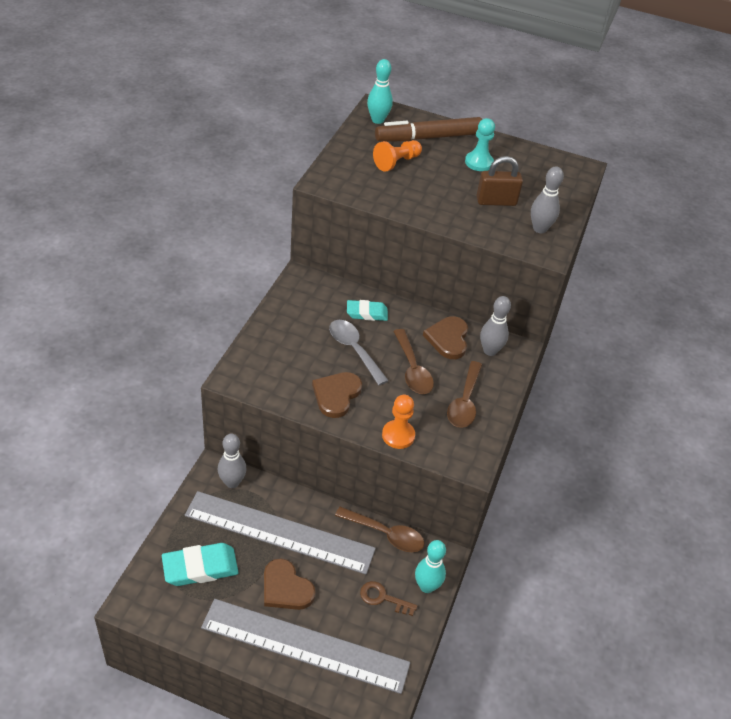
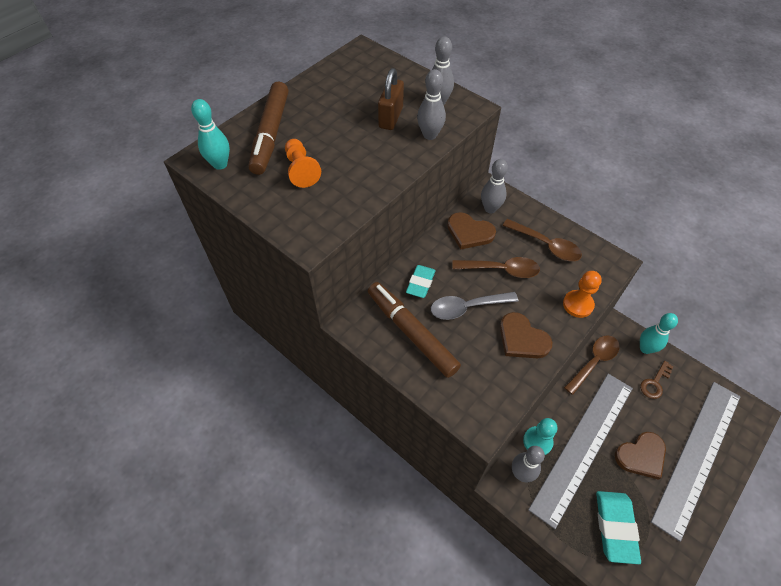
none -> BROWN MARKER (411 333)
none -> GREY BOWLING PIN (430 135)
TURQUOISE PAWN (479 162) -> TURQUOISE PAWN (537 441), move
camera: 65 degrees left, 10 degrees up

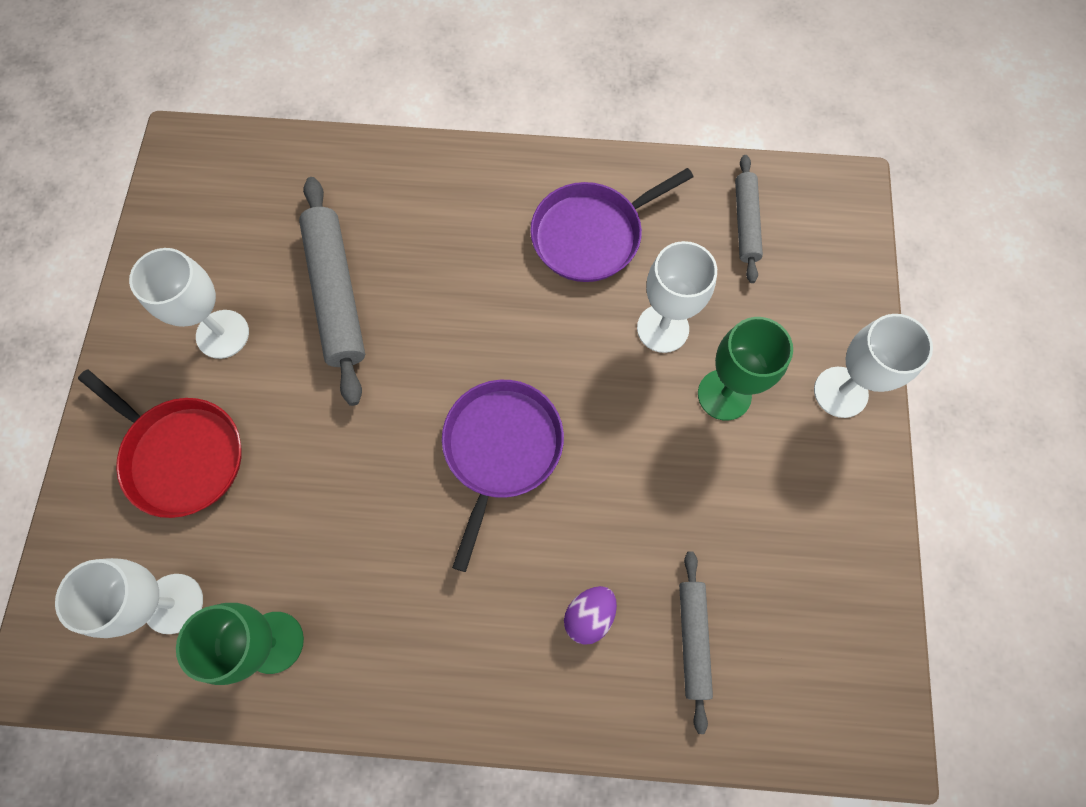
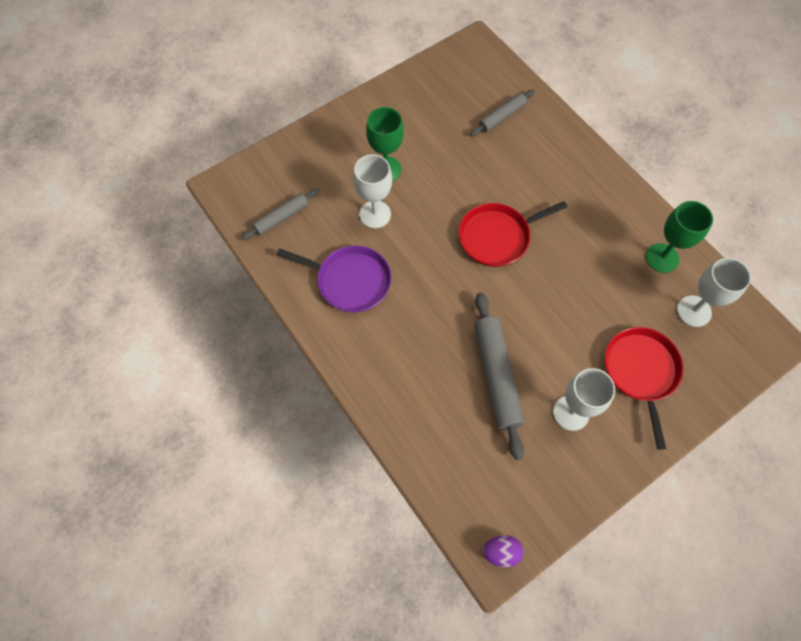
WHITE GOBLET (840 392) -> none
PURPLE EGG (589 615) -> PURPLE EGG (501 552), move
PURPLE PAN (501 449) -> RED PAN (497 237)
GREY ROLLING PIN (336 294) -> GREY ROLLING PIN (496 376), 45 degrees counterclockwise
camera: 130 degrees left, 5 degrees down

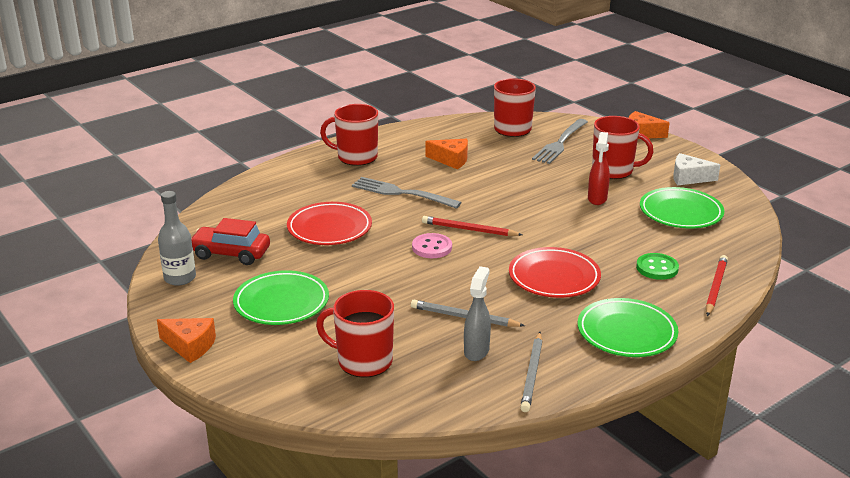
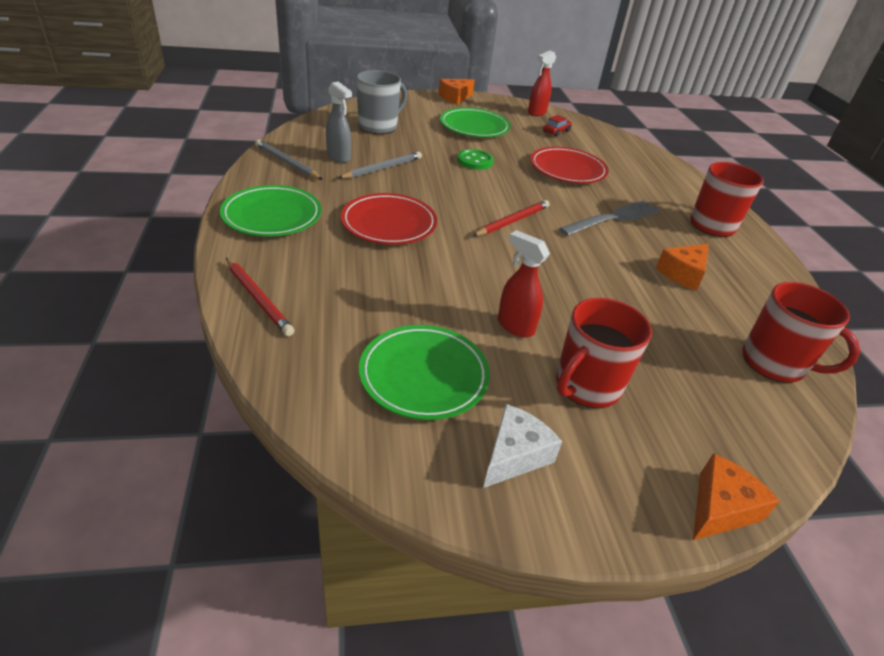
PINK BUTTON (432 247) -> none
GREY FORK (560 143) -> none
GREEN BUTTON (657 268) -> GREEN BUTTON (474 161), move
GREY BOTTLE (180 278) -> RED SPRAY BOTTLE (536 113)
RED MUG (363 361) -> GREY MUG (378 126)
RED CAR (231 253) -> RED CAR (556 131), x0.56
camera: 115 degrees right, 10 degrees up

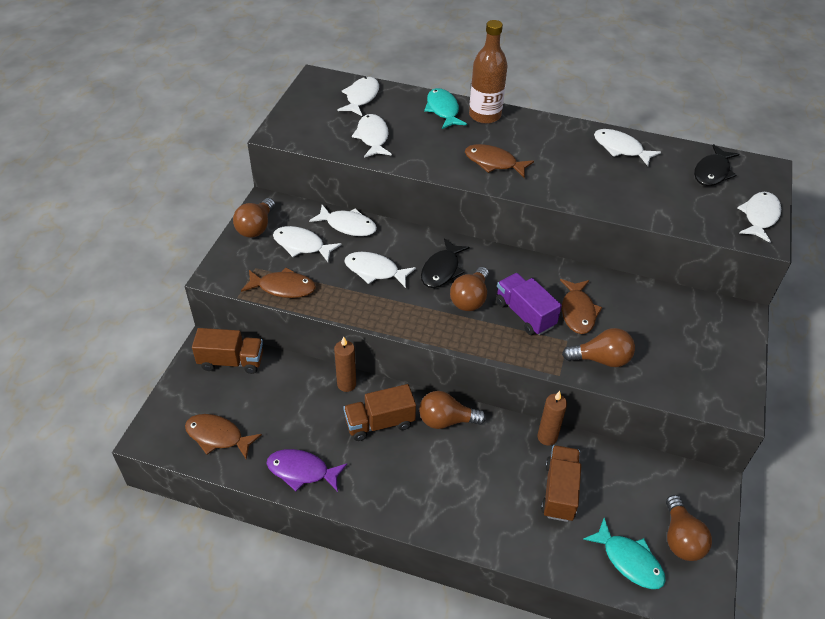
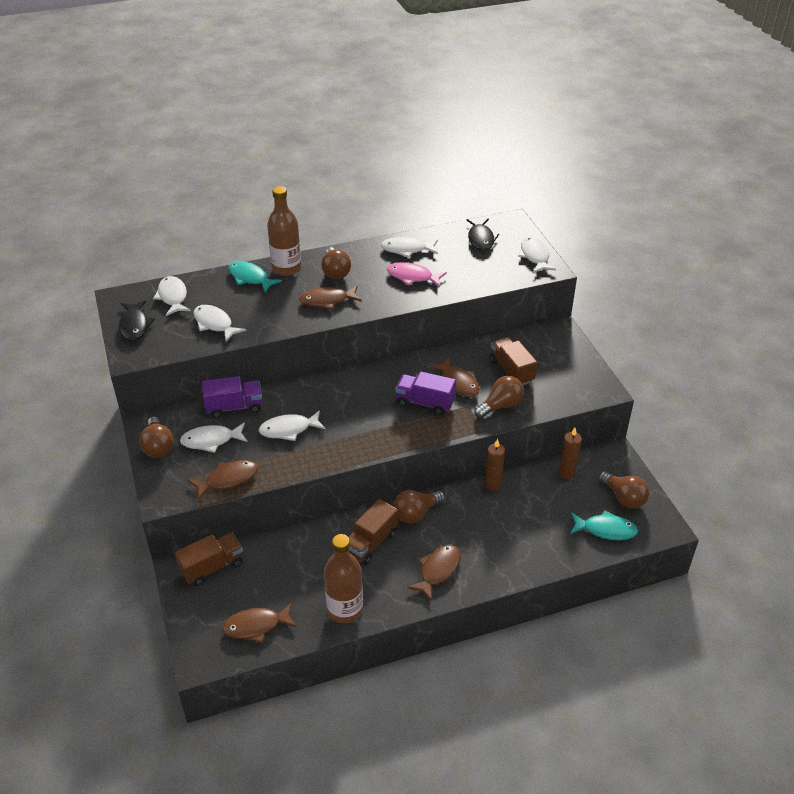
none -> PINK FISH (412 277)
none -> BROWN FISH (438 570)
BROWN CANDLE (346 384) -> BROWN CANDLE (566 473), move
BLACK FISH (442 270) -> BLACK FISH (135 326), move
BROWN LIGHT BULB (470 299) -> BROWN LIGHT BULB (335 272), move
BROWN TRUCK (559 491) -> BROWN TRUCK (511 371), move
PURPLE FISH (301 471) -> BROWN BOTTLE (345 609)
WHITE FISH (348 226) -> PURPLE TRUCK (234 407)
camera: 35 degrees left, 5 degrees down

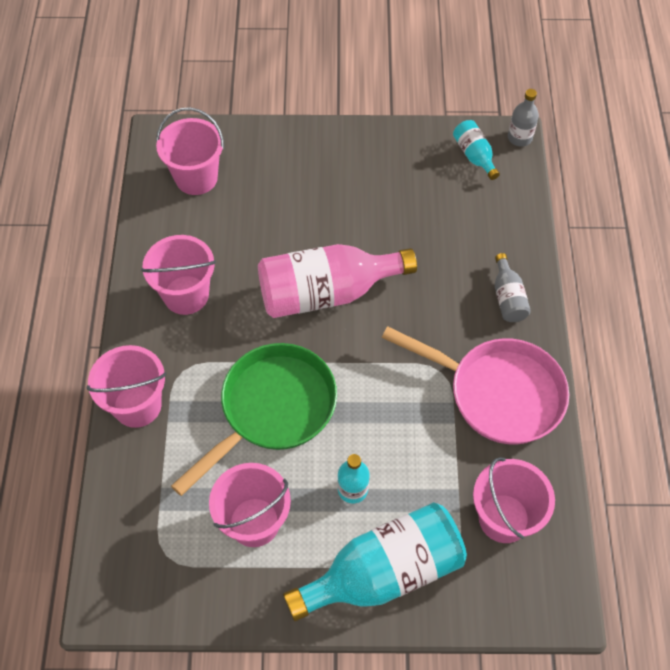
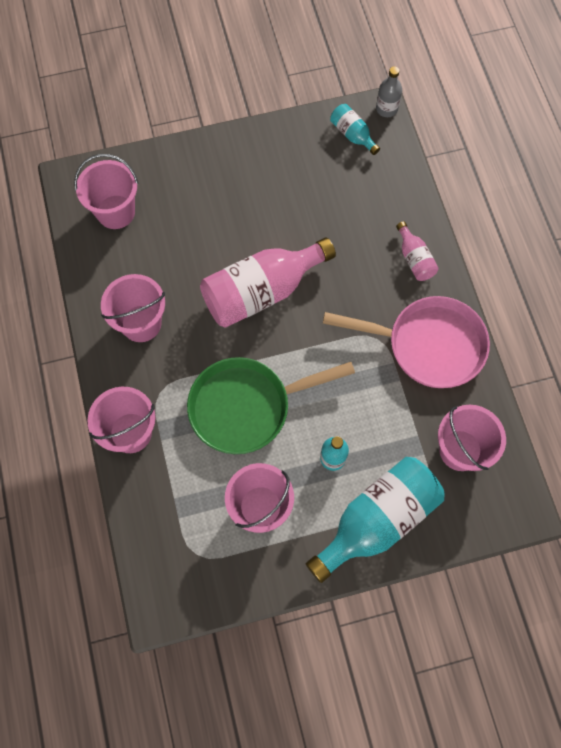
GREY BOTTLE (508 297) -> PINK BOTTLE (414 259)
GREEN PAN (272 409) -> GREEN PAN (246 406), 135 degrees counterclockwise
camera: 15 degrees left, 10 degrees up

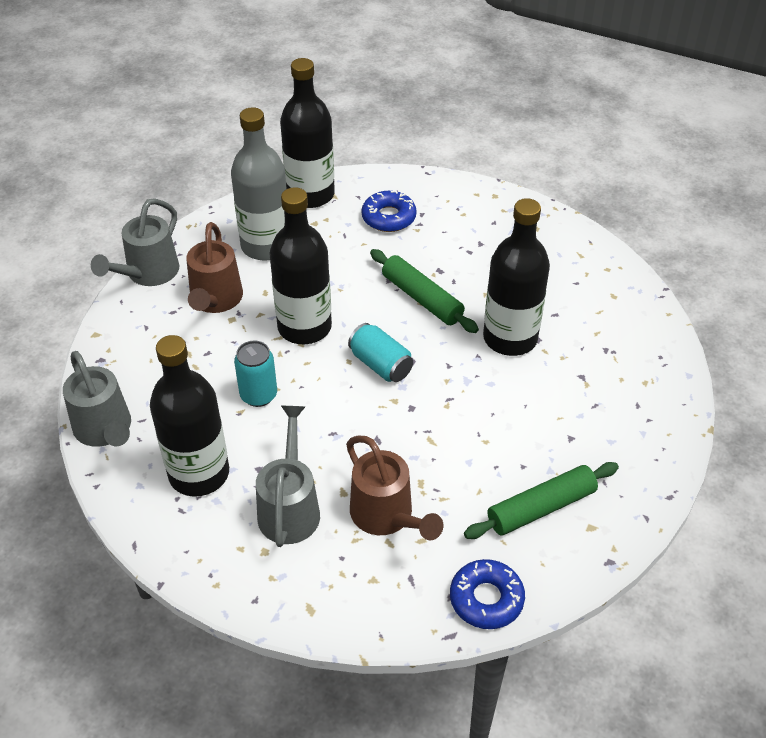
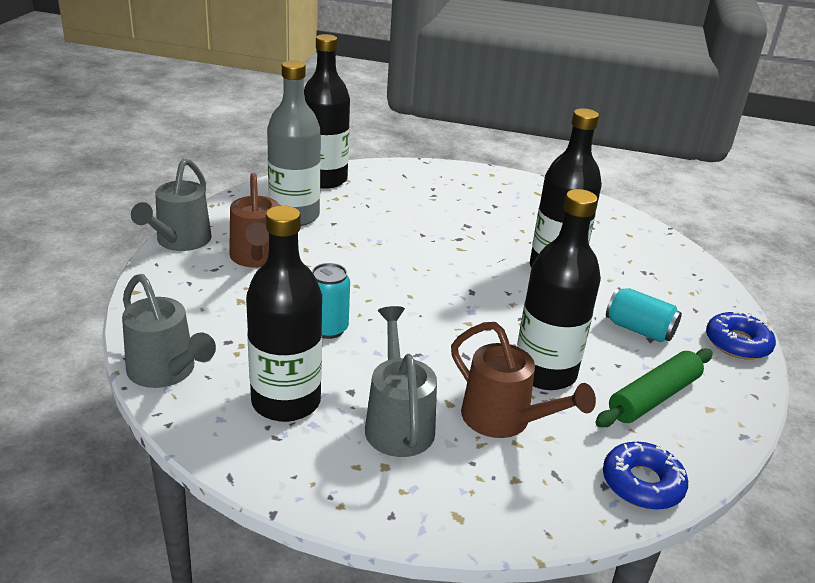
GREEN ROLLING PIN (422 298) -> none
BLACK BOTTLE (304 327) -> BLACK BOTTLE (545 372), move
TURQUOISE CAN (380 365) -> TURQUOISE CAN (639 330), move
BLUE DONUT (388 217) -> BLUE DONUT (737 343), move
camera: 15 degrees left, 15 degrees down

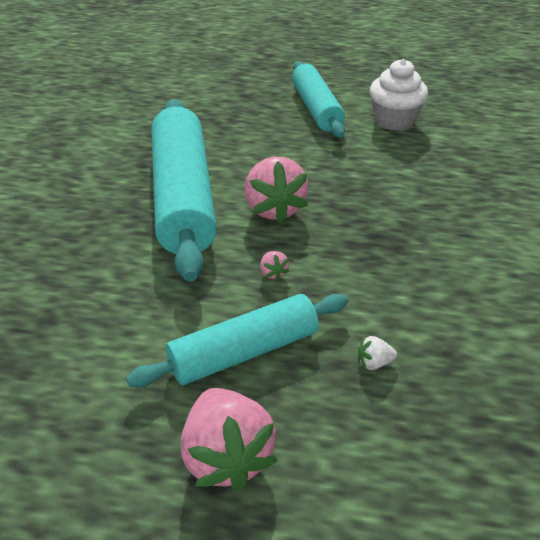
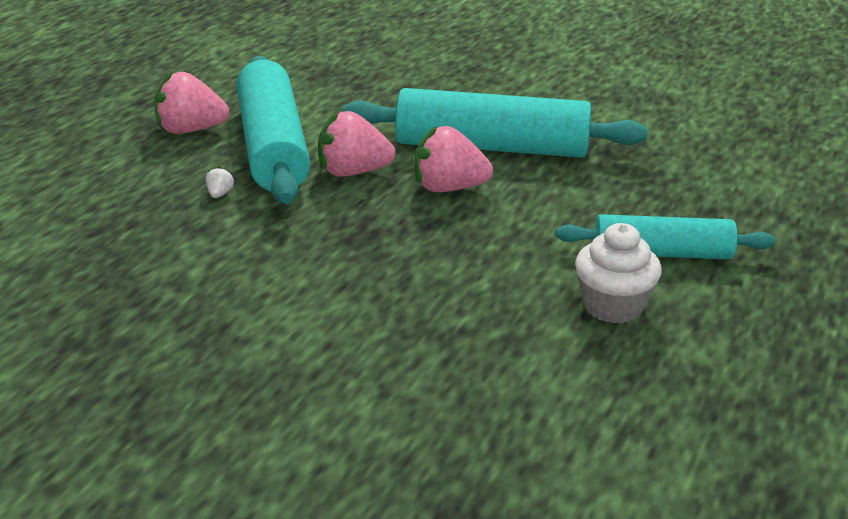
TURQUOISE ROLLING PIN (244 352) -> TURQUOISE ROLLING PIN (271 147), x1.61
PINK STRAWBERRY (273 273) -> PINK STRAWBERRY (352 172), x2.41
camera: 105 degrees right, 10 degrees down

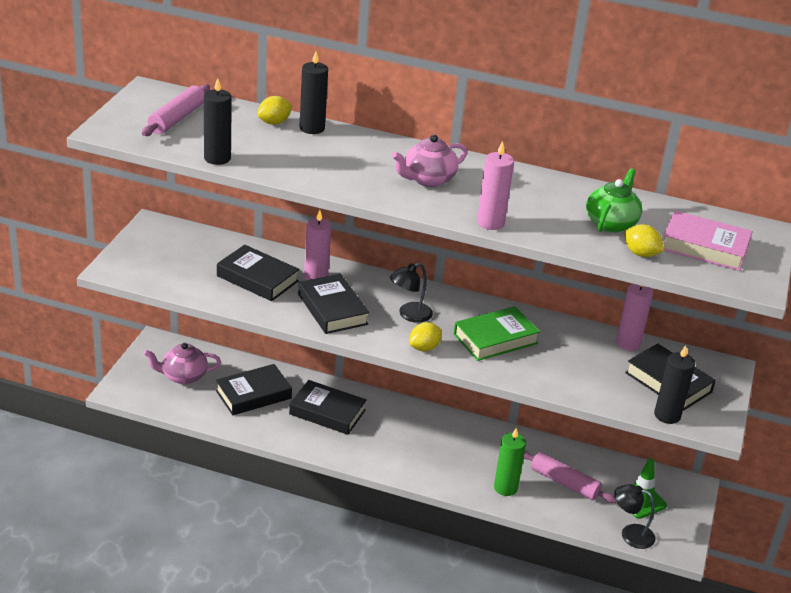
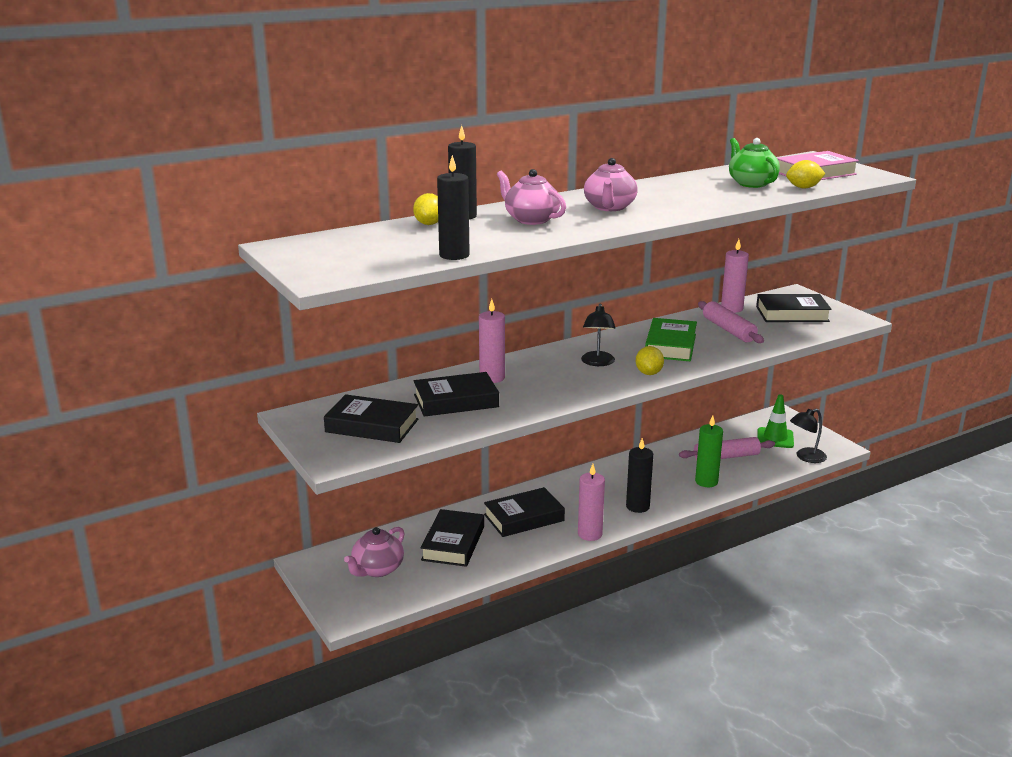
none -> PINK TEAPOT (531 219)
PINK ROLLING PIN (177 118) -> PINK ROLLING PIN (728 330), move
BLACK BOOK (332 309) -> BLACK BOOK (372 425), move
PINK CANDLE (490 223) -> PINK CANDLE (590 534), move
BLACK CANDLE (667 415) -> BLACK CANDLE (637 506), move
camera: 45 degrees left, 10 degrees down

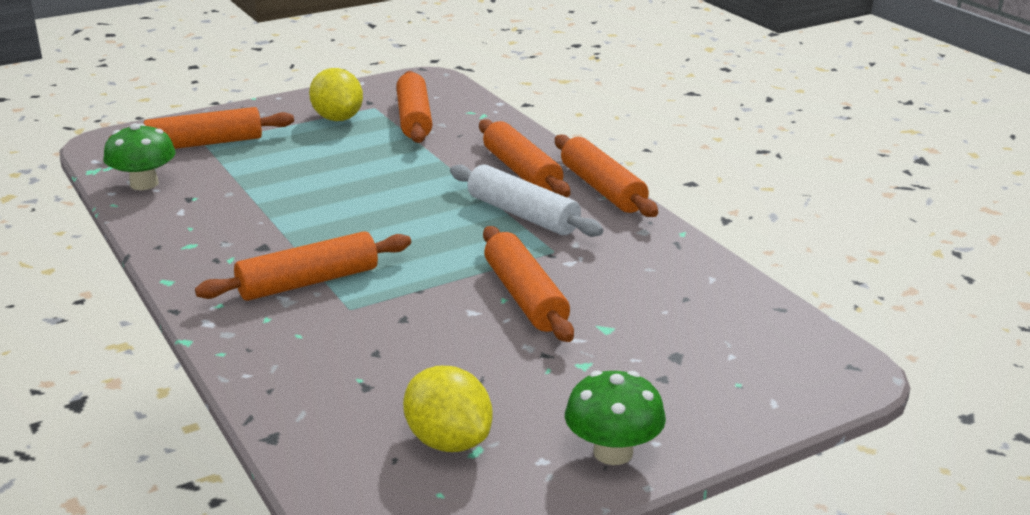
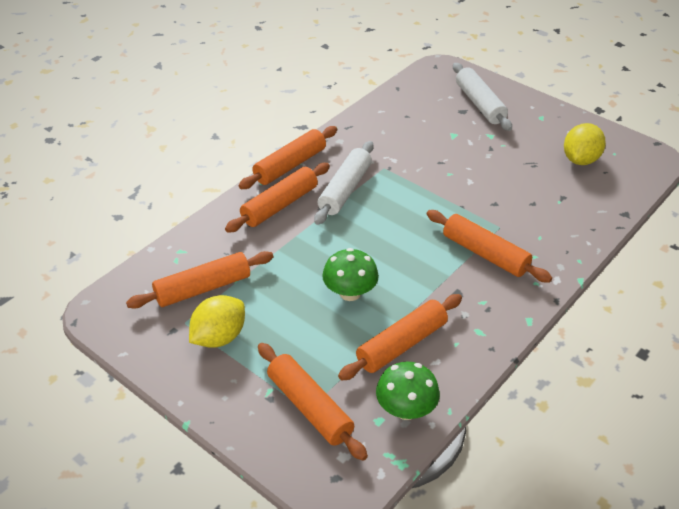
none -> WHITE ROLLING PIN (480 104)
ORANGE ROLLING PIN (525 297) -> ORANGE ROLLING PIN (401 344), move
GREEN MUSHROOM (613 452) -> GREEN MUSHROOM (350 293), move
camera: 110 degrees left, 15 degrees up

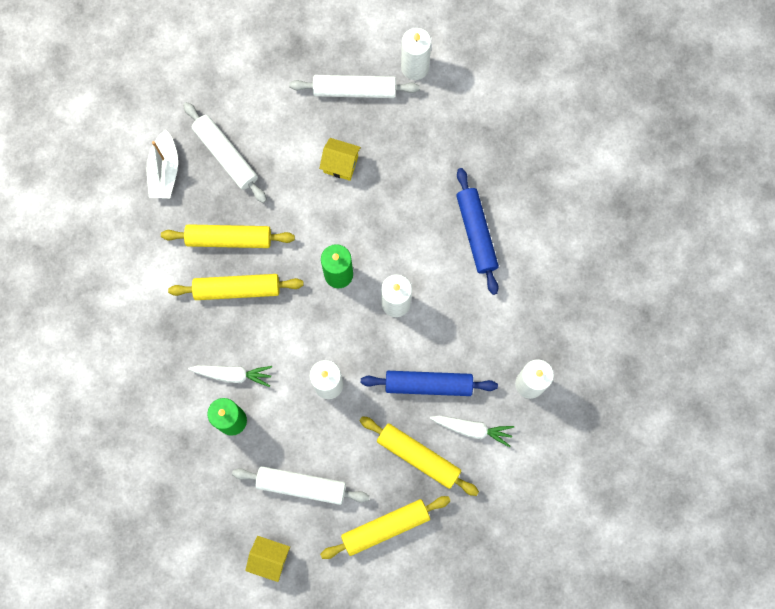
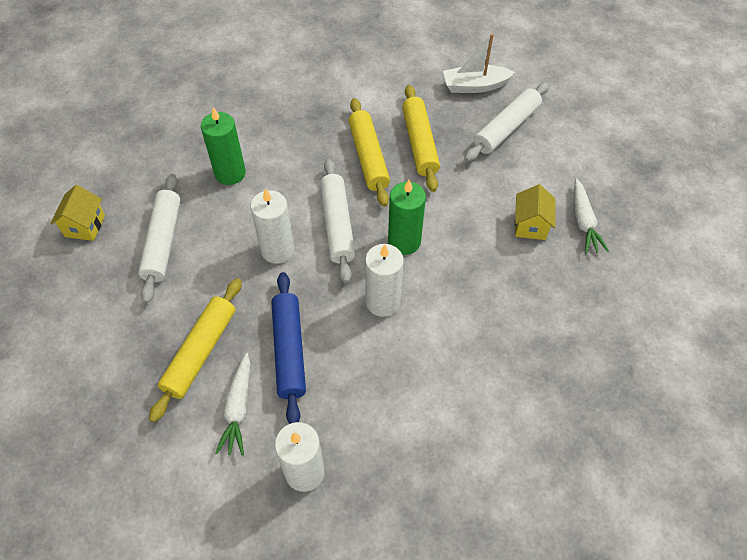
YELLOW ROLLING PIN (385 527) -> none
WHITE CANDLE (415 67) -> none
BLUE ROLLING PIN (476 233) -> none
WHITE CARROT (232 374) -> WHITE CARROT (583 221), move
WHITE ROLLING PIN (354 90) -> WHITE ROLLING PIN (337 225), move
camera: 80 degrees right, 20 degrees down

